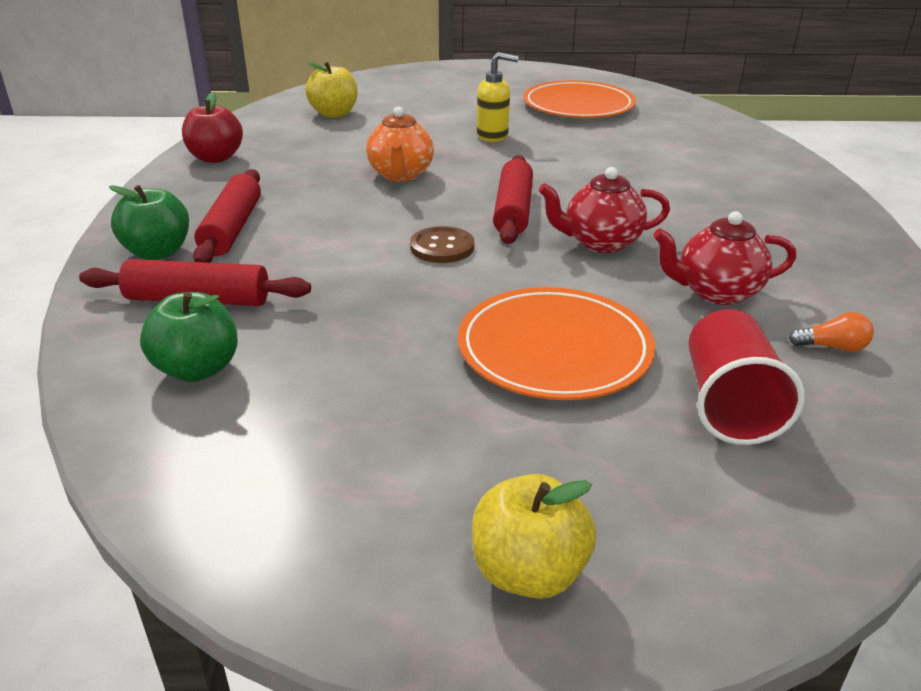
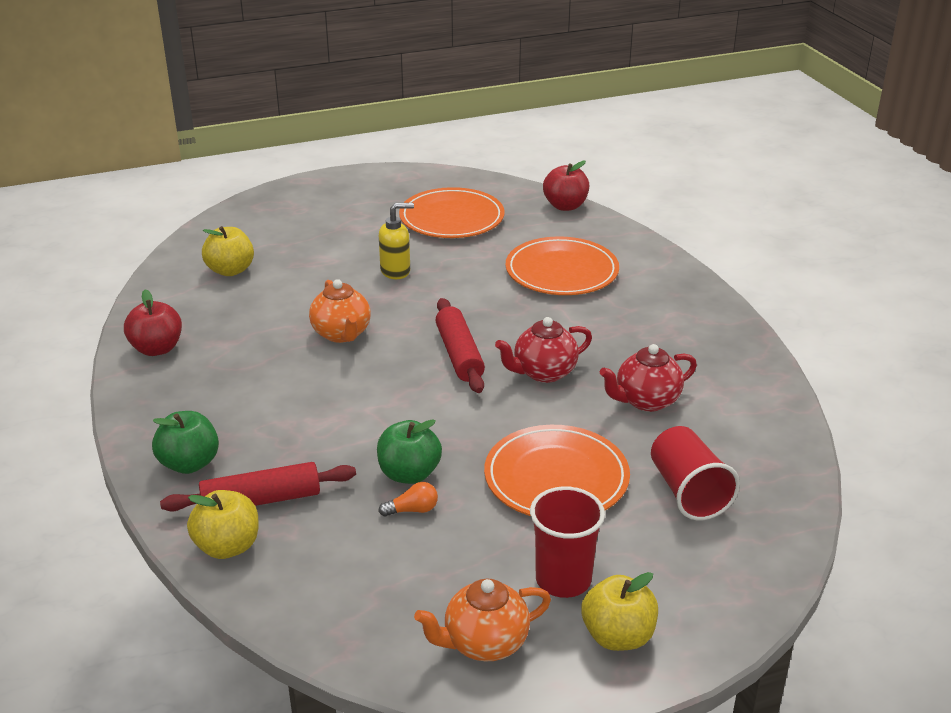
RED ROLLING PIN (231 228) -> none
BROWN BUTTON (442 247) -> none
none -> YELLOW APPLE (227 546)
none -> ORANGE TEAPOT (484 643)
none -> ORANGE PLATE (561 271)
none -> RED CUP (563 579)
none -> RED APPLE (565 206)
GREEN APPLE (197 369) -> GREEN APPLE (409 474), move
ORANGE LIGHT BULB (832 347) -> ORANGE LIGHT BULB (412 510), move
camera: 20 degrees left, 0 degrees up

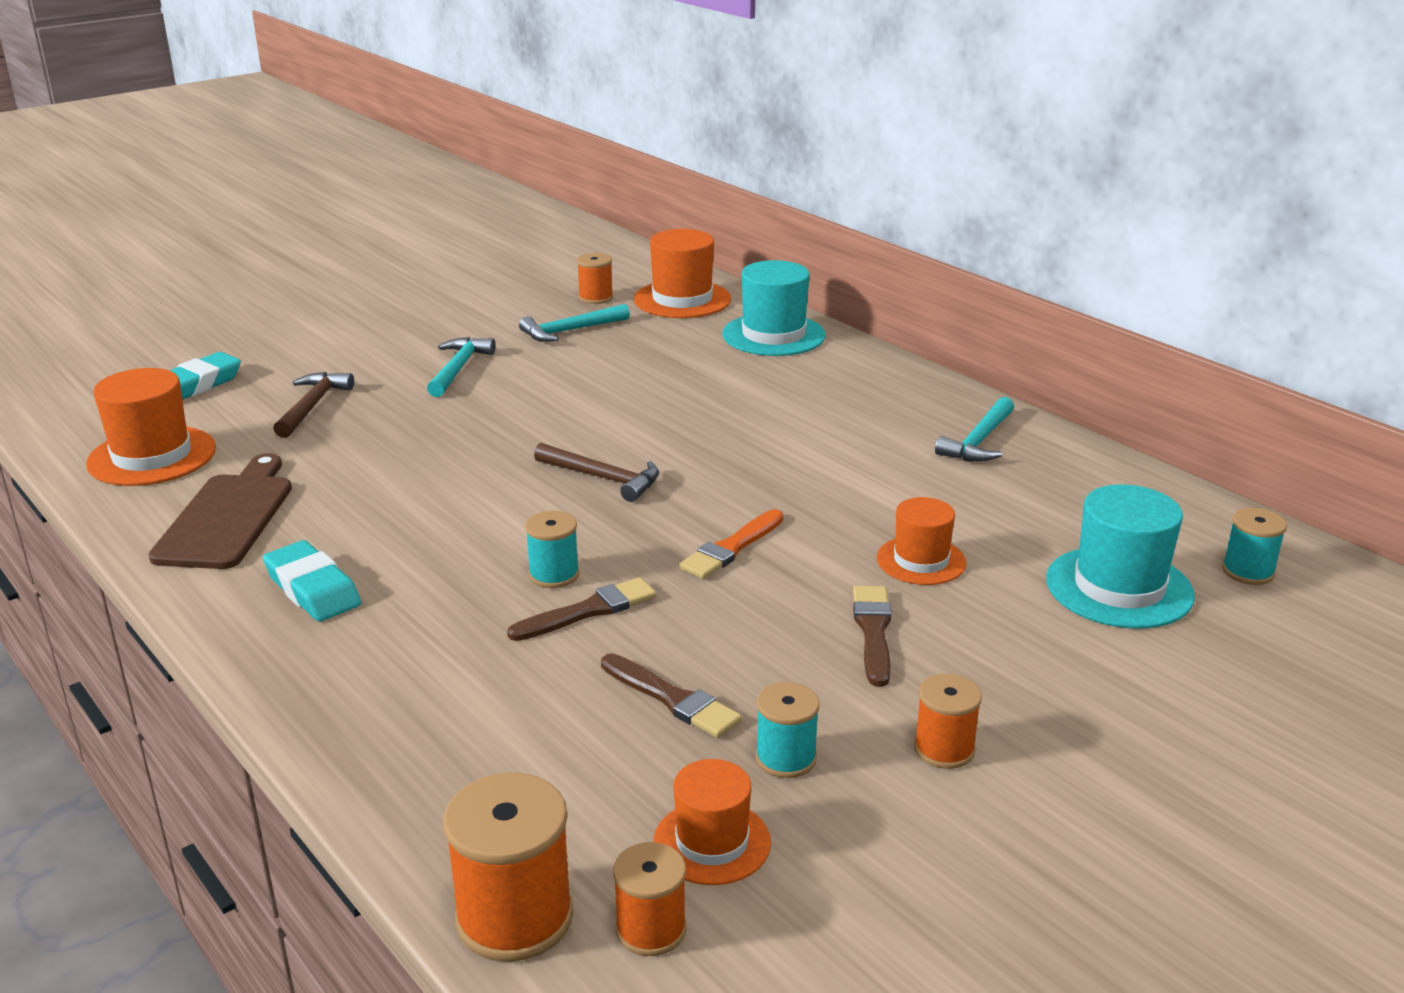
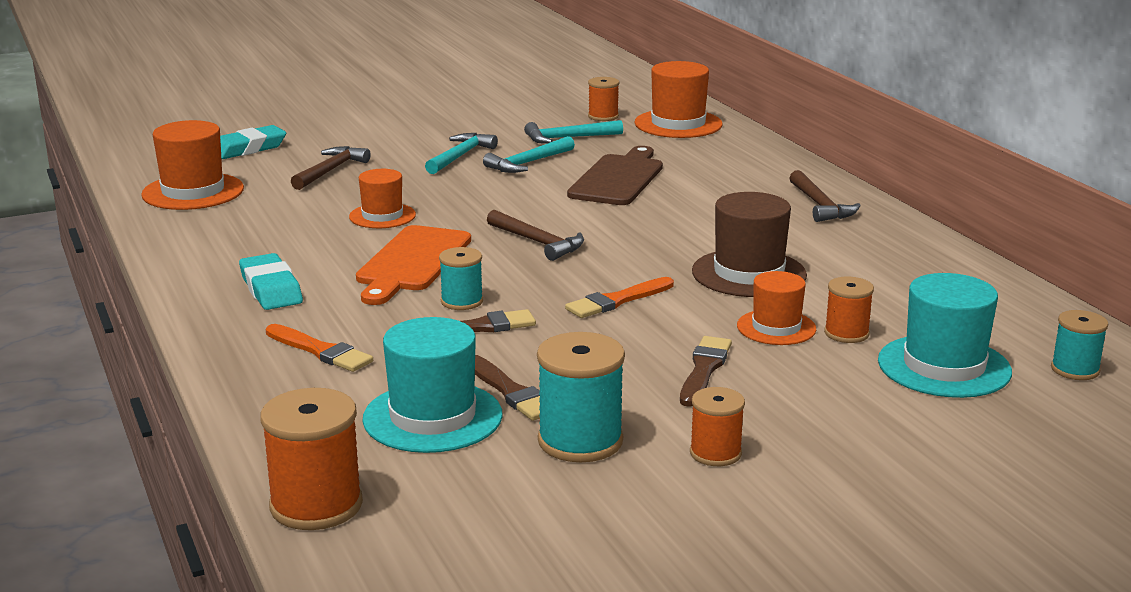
none -> ORANGE BRUSH (320 351)
none -> ORANGE CUTTING BOARD (412 262)
none -> BROWN HAT (749 273)
none -> BROWN HAMMER (820 205)
BROWN CUTTING BOARD (227 517) -> BROWN CUTTING BOARD (618 179), move
ORANGE SPOOL (651 929) -> ORANGE SPOOL (846 333), move
ORANGE HAT (712 842) -> ORANGE HAT (382 216), move
TURQUOISE HAT (773 335) -> TURQUOISE HAT (432 417), move
TURQUOISE HAMMER (979 441) -> TURQUOISE HAMMER (528 163), move
TURQUOISE SPOOL (786 758) -> TURQUOISE SPOOL (580 441), x1.66
camera: 15 degrees right, 5 degrees down

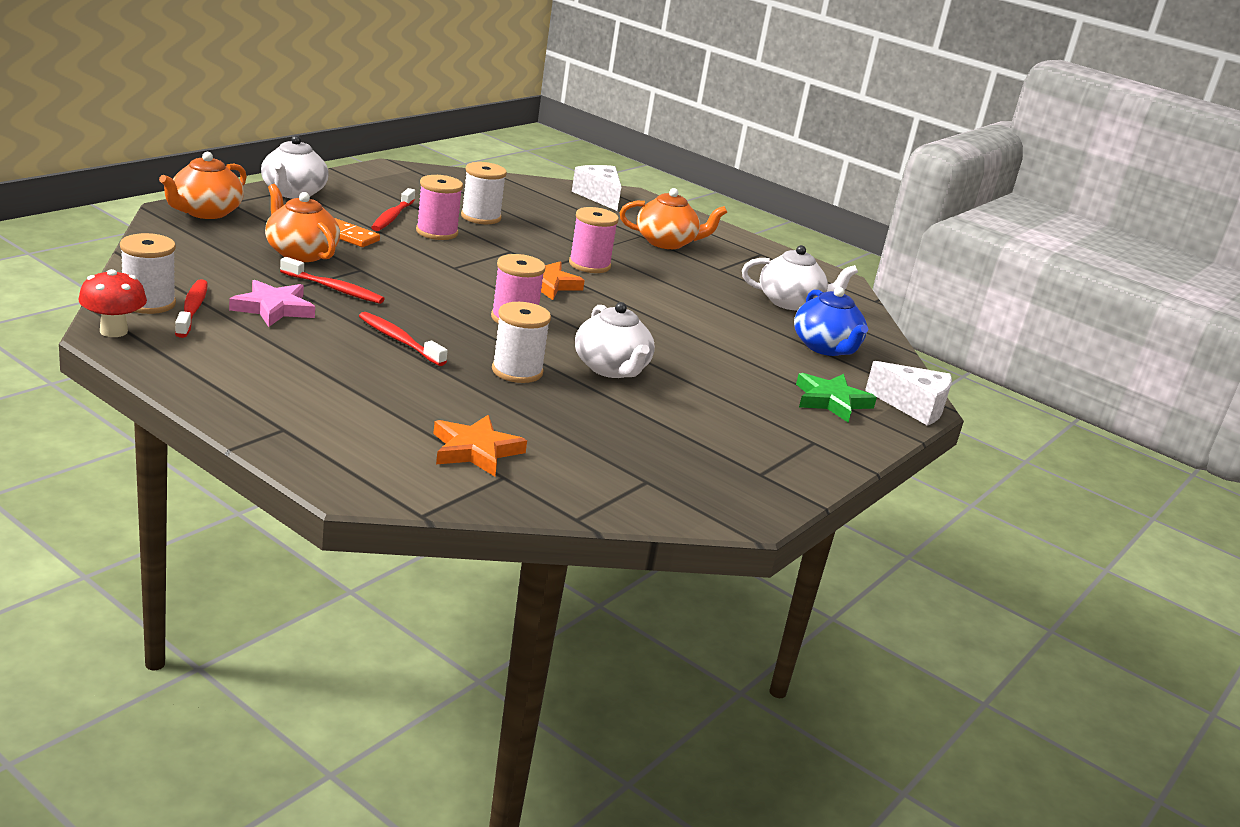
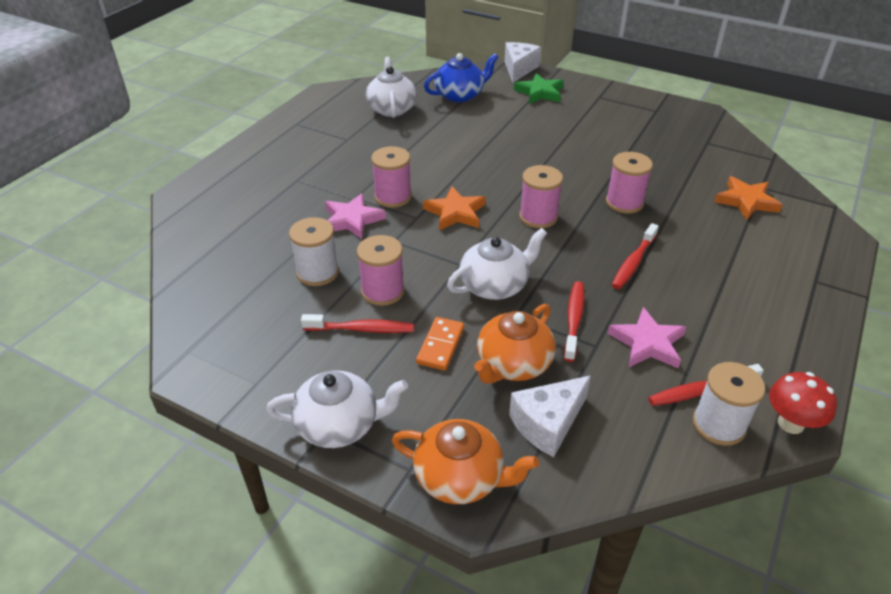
ORANGE TEAPOT (666 242) -> none
none -> PINK STAR (352 220)
WHITE CHEESE (599 196) -> WHITE CHEESE (548 424), move
WHITE TEAPOT (611 369) -> WHITE TEAPOT (495 285), move
WHITE SPOOL (517 371) -> PINK SPOOL (624 202)
camera: 95 degrees left, 15 degrees up

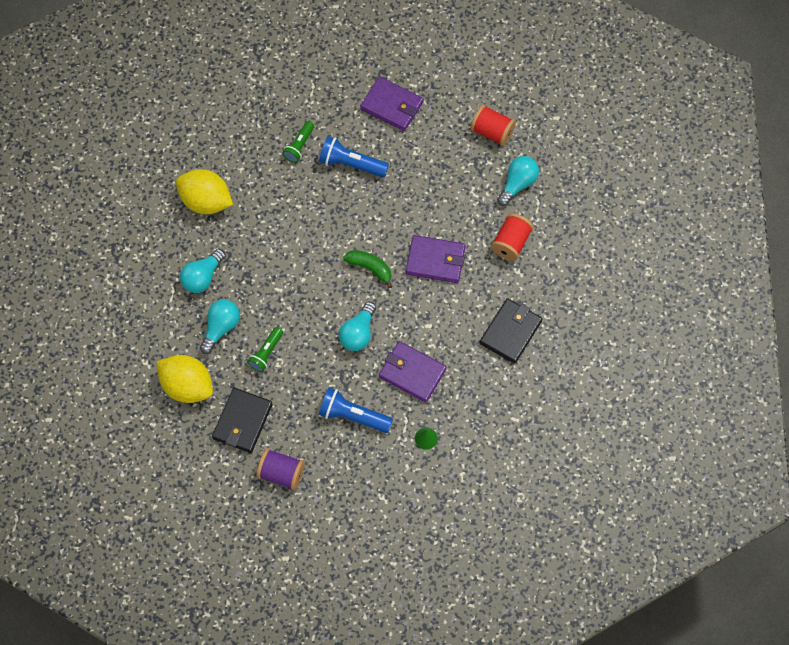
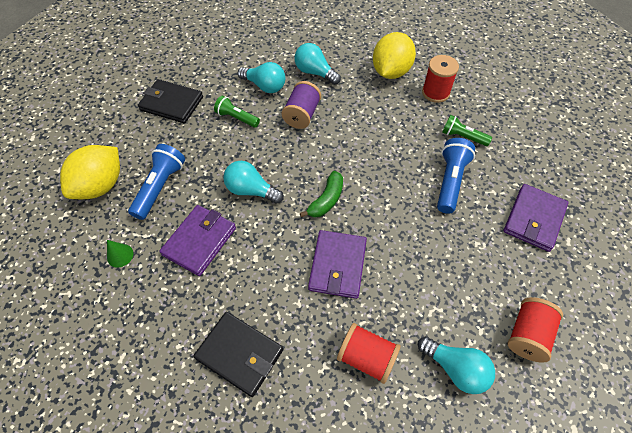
none -> RED SPOOL (435 92)
YELLOW LEMON (187 386) -> YELLOW LEMON (101 186), move
PURPLE SPOOL (281 473) -> PURPLE SPOOL (302 115), move
camera: 90 degrees right, 10 degrees down

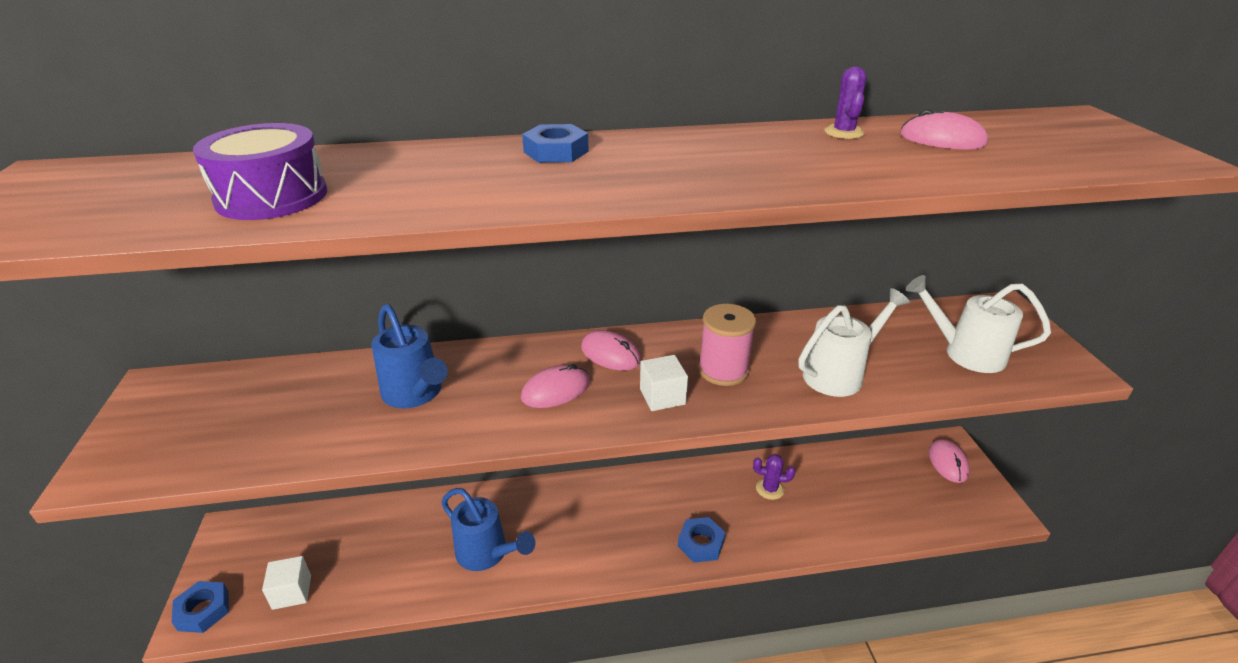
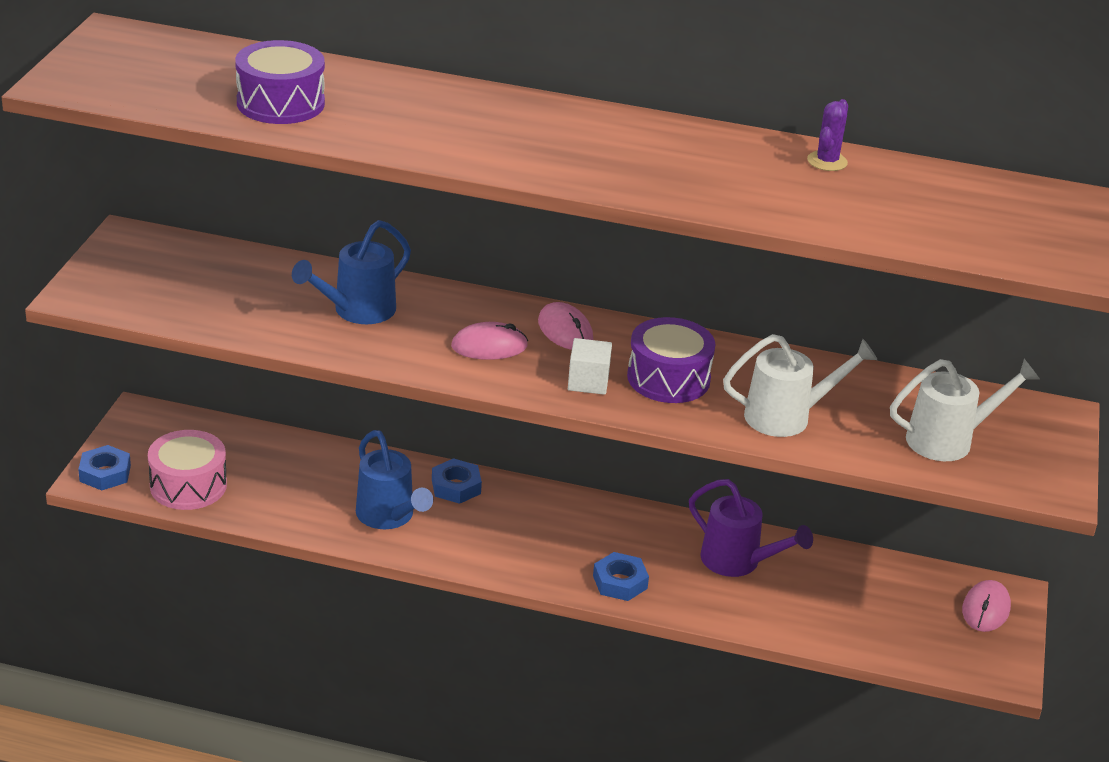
PINK MOUSE (942 139) -> none
BLUE NUT (556 152) -> BLUE NUT (456 486), move
WHITE CUBE (292 592) -> PINK DRUM (188 485)
PINK SPOOL (723 370) -> PURPLE DRUM (668 378)
PURPLE CACTUS (770 489) -> PURPLE WATERING CAN (738 562)
BLUE WATERING CAN (415 394) -> BLUE WATERING CAN (357 311), 60 degrees clockwise
WHITE WATERING CAN (965 353) -> WHITE WATERING CAN (949 440), 120 degrees clockwise
camera: 20 degrees right, 0 degrees up

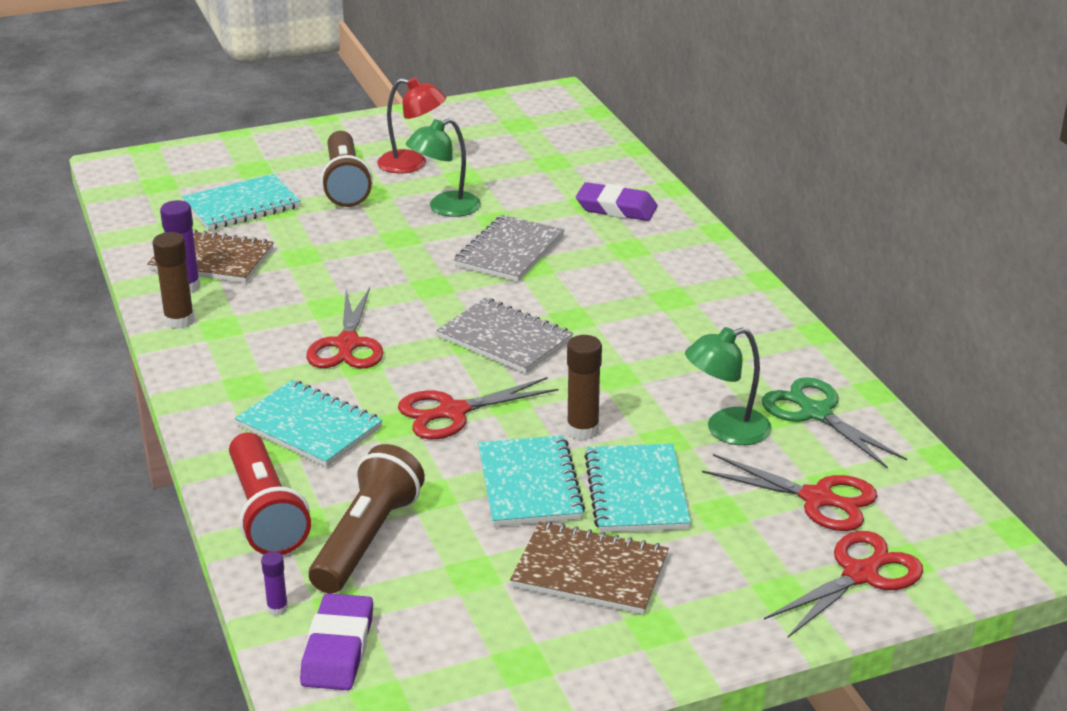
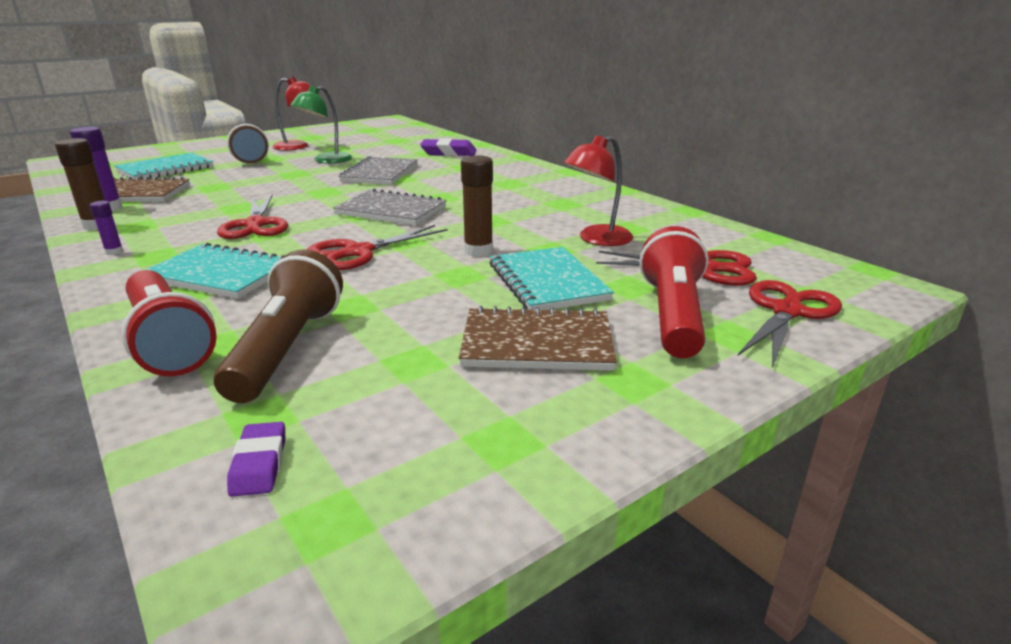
TURQUOISE NOTEBOOK (529 484) -> none
GREEN SCISSORS (814 412) -> none
none -> RED FLASHLIGHT (673 315)
PURPLE GLUE STICK (277 608) -> PURPLE GLUE STICK (114 252), move
GREEN LAMP (726 430) -> RED LAMP (597 239)
PURPLE ERASER (338 649) -> PURPLE ERASER (259 464), x0.59
camera: 15 degrees left, 5 degrees down

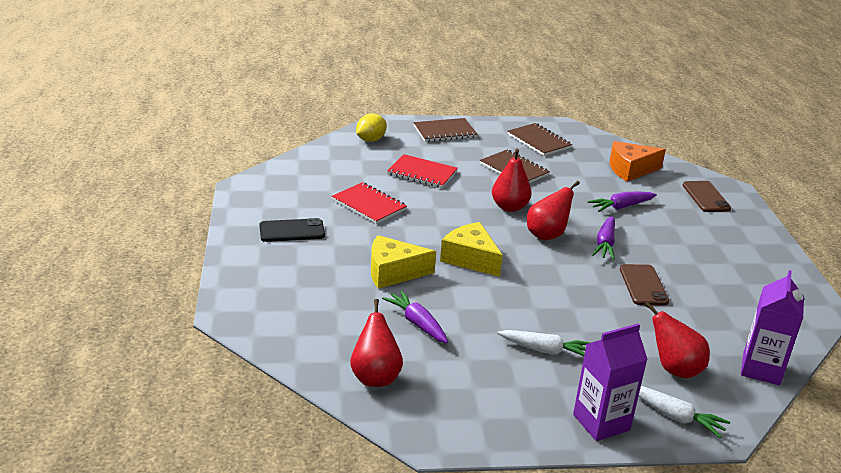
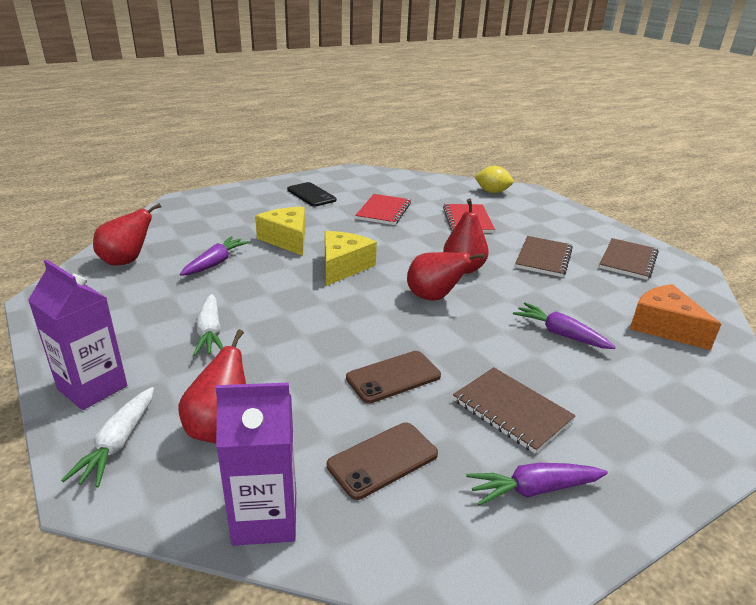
BROWN NOTEBOOK (445 132) -> BROWN NOTEBOOK (511 410), move
PURPLE CARROT (605 244) -> PURPLE CARROT (533 489), move
BROWN PHONE (706 197) -> BROWN PHONE (382 460), move
camera: 65 degrees right, 0 degrees up

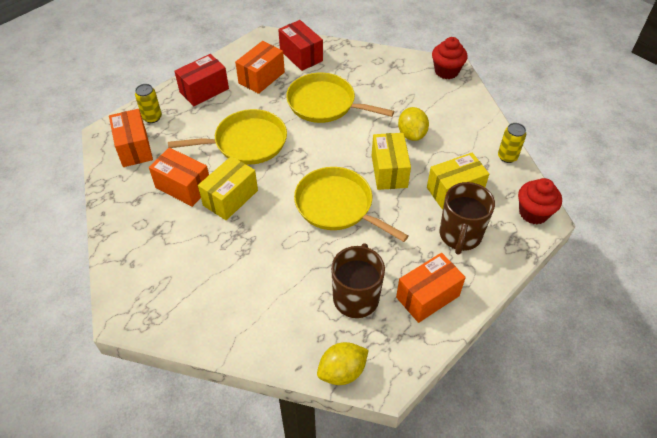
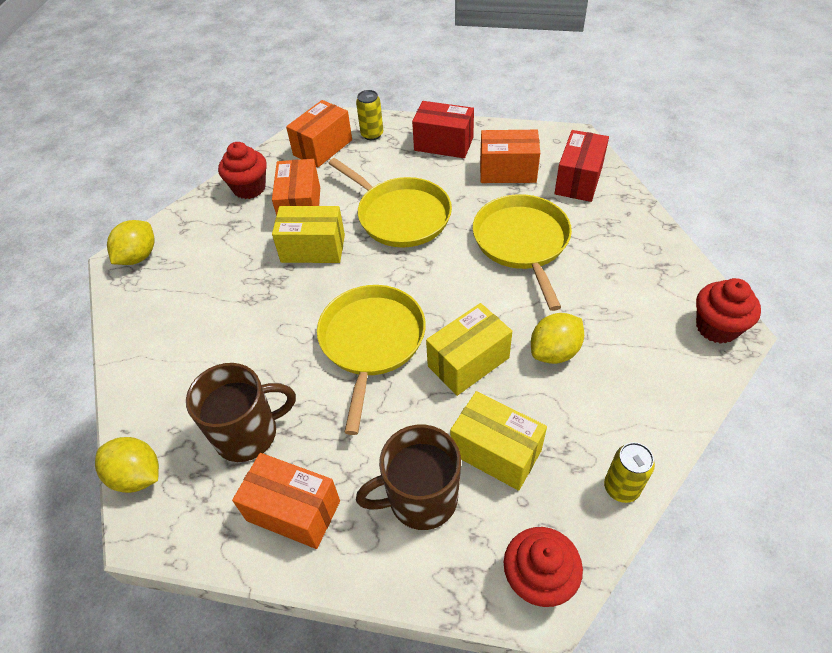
none -> YELLOW LEMON (138 256)
none -> RED CUPCAKE (249 188)
camera: 60 degrees right, 0 degrees up

